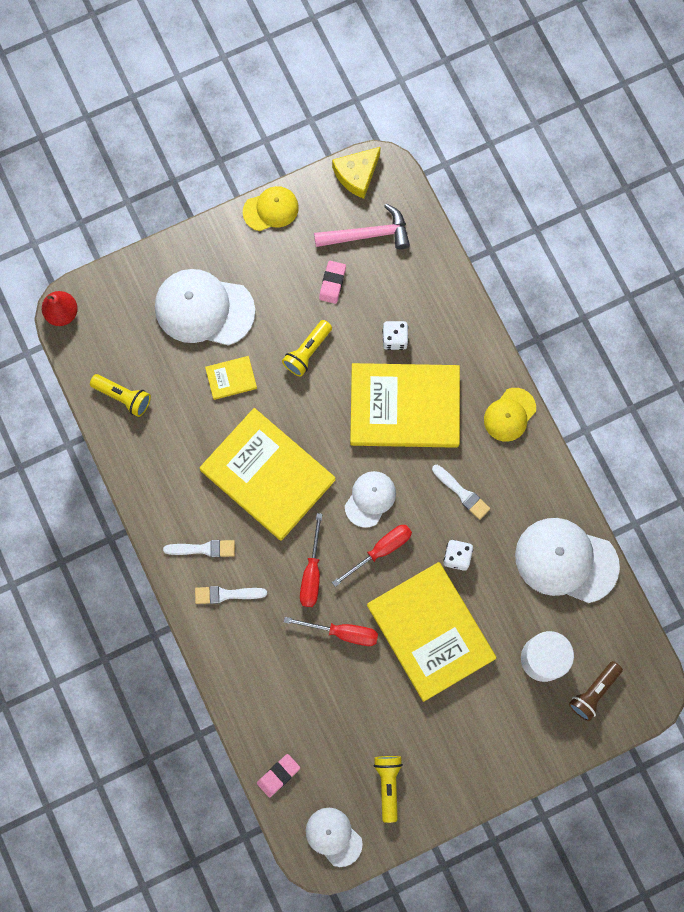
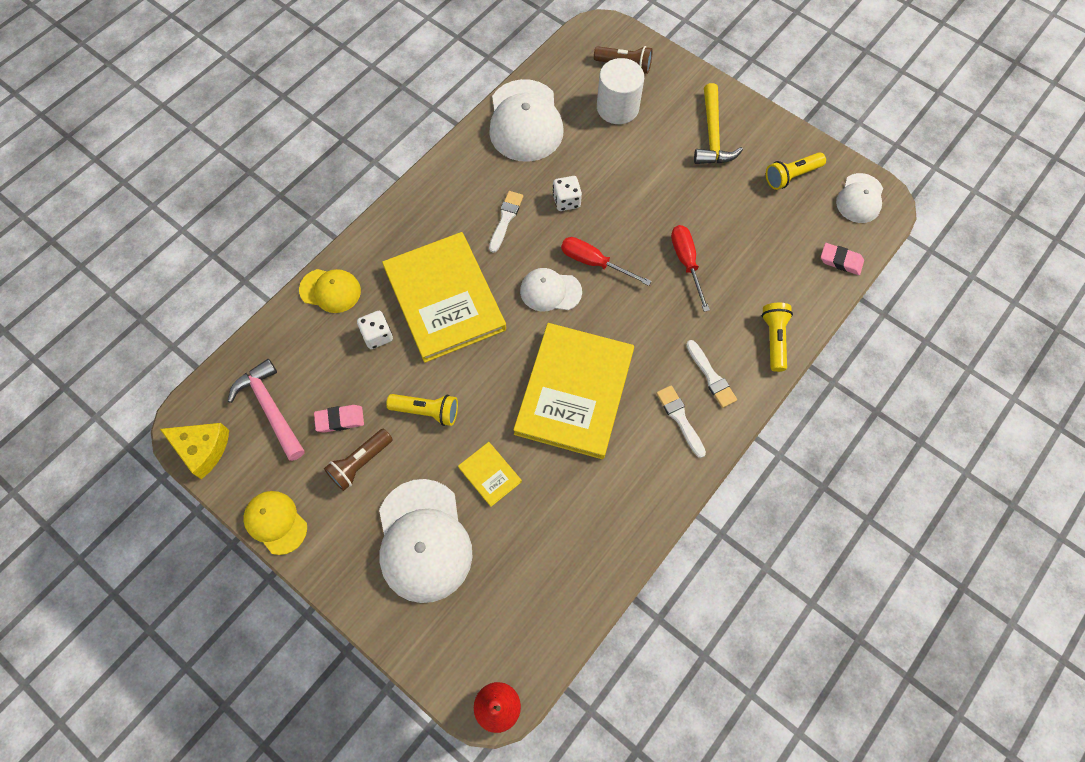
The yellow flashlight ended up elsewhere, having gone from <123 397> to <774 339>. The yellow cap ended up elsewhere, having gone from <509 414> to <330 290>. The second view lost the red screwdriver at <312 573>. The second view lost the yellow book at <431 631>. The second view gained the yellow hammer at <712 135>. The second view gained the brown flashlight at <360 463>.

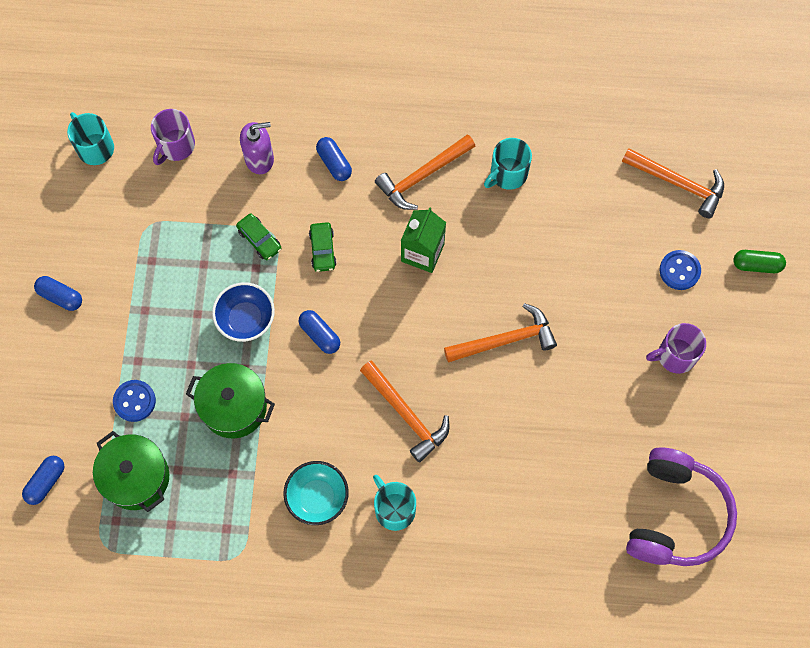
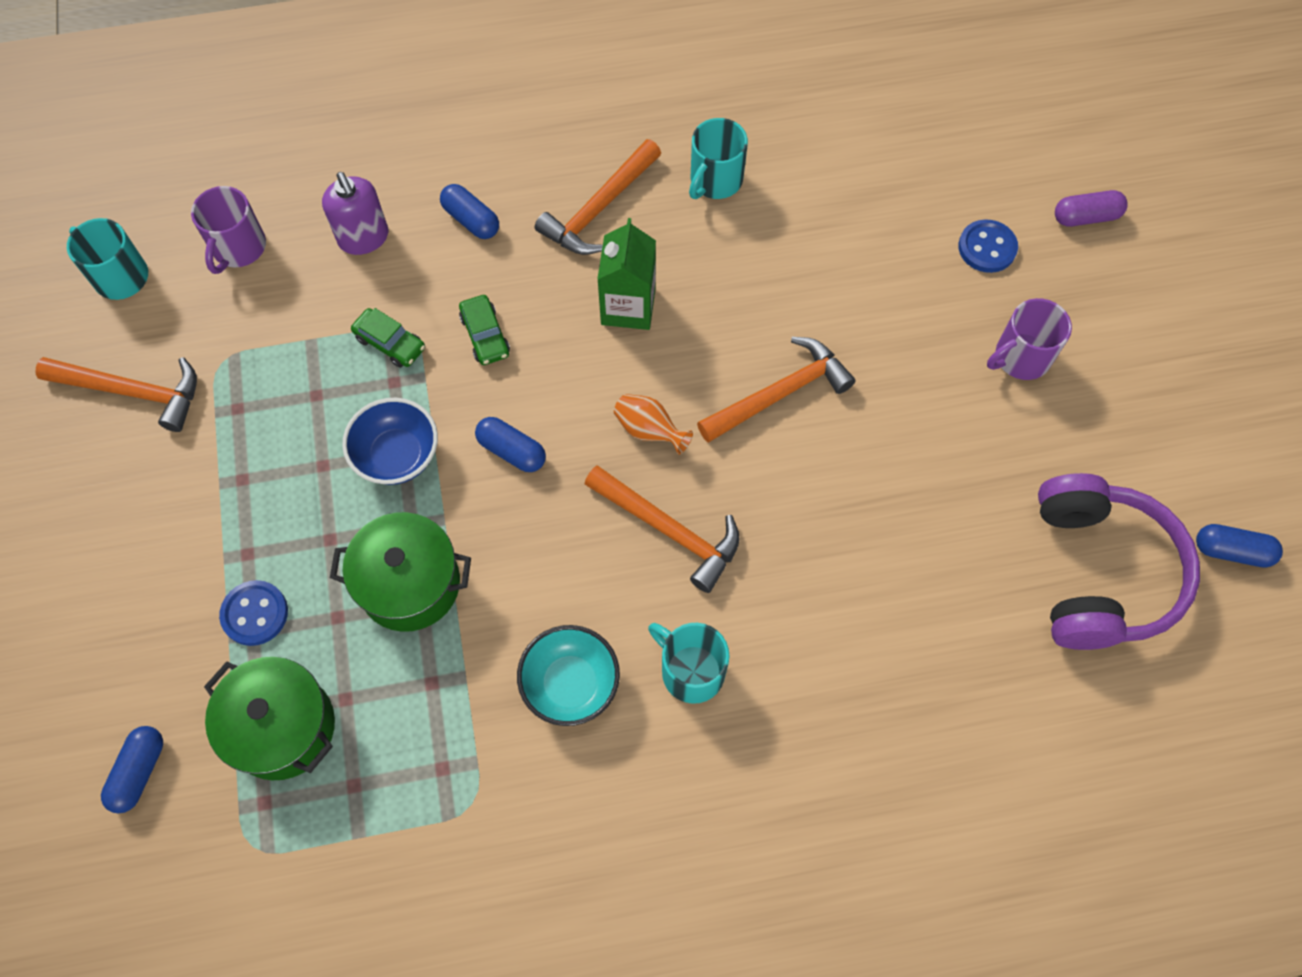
The purple soap dispenser at <259 159> ended up facing another way, 90 degrees clockwise from before. The orange hammer ended up elsewhere, having gone from <678 184> to <133 392>. What was the green capsule at <757 265> turned into the purple capsule at <1086 217>. The blue capsule ended up elsewhere, having gone from <60 296> to <1231 551>. The second view gained the orange vase at <649 431>.

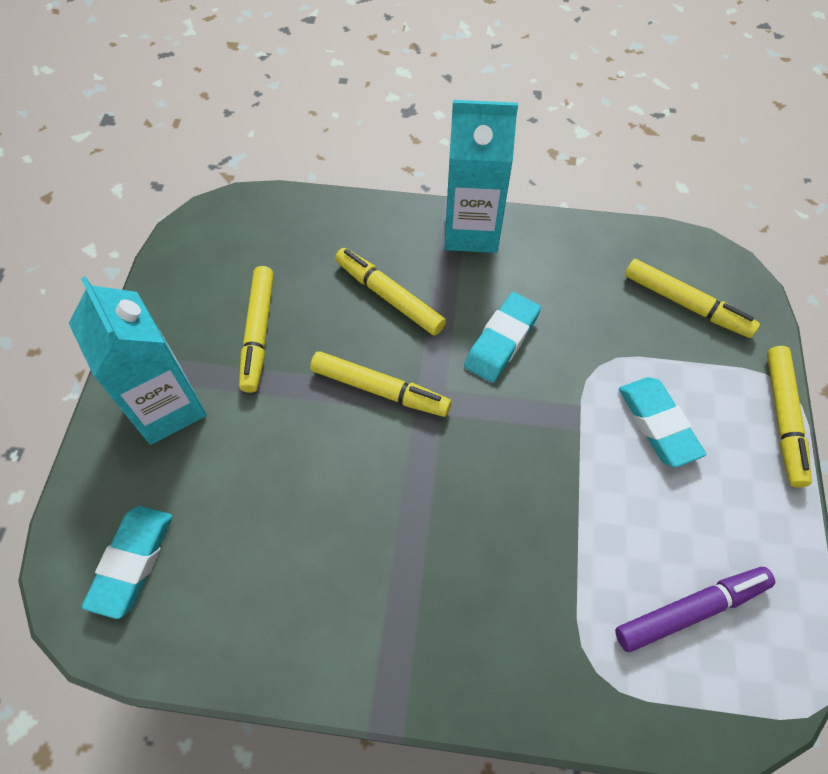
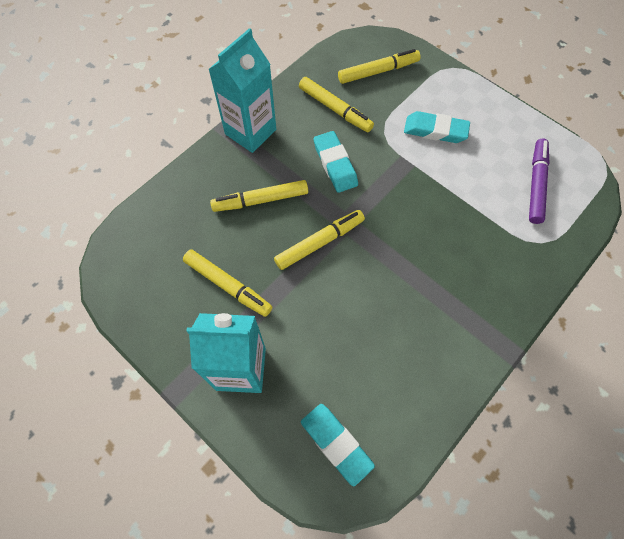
The yellow marker ended up elsewhere, having gone from <783 419> to <335 109>.

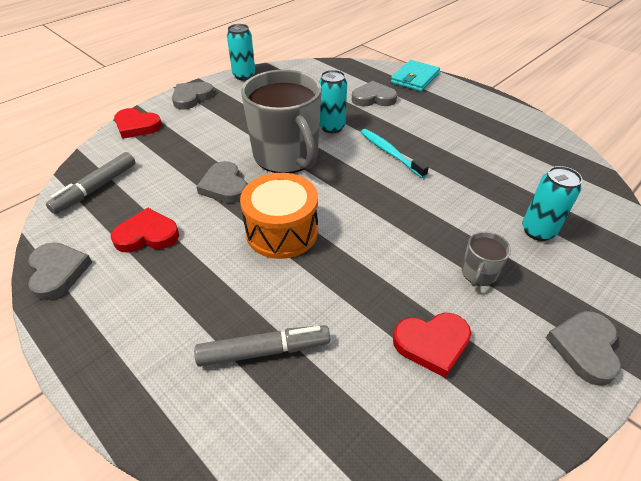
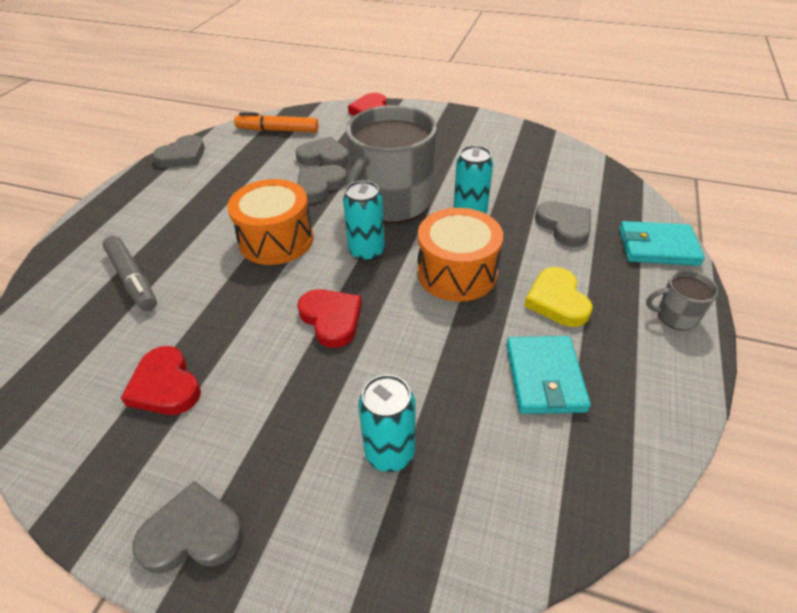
The turquoise can ended up elsewhere, having gone from <244 76> to <367 252>. The grey heart ended up elsewhere, having gone from <191 97> to <324 157>. Where the turquoise toothbrush stood at <390 153>, the orange drum came to stand at <457 273>. What was the grey marker at <96 188> turned into the orange marker at <277 130>. The red heart ended up elsewhere, having gone from <147 235> to <331 319>. The grey mug ended up elsewhere, having gone from <478 273> to <675 316>. The second view gained the yellow heart at <557 300>. The second view gained the turquoise wallet at <544 377>.

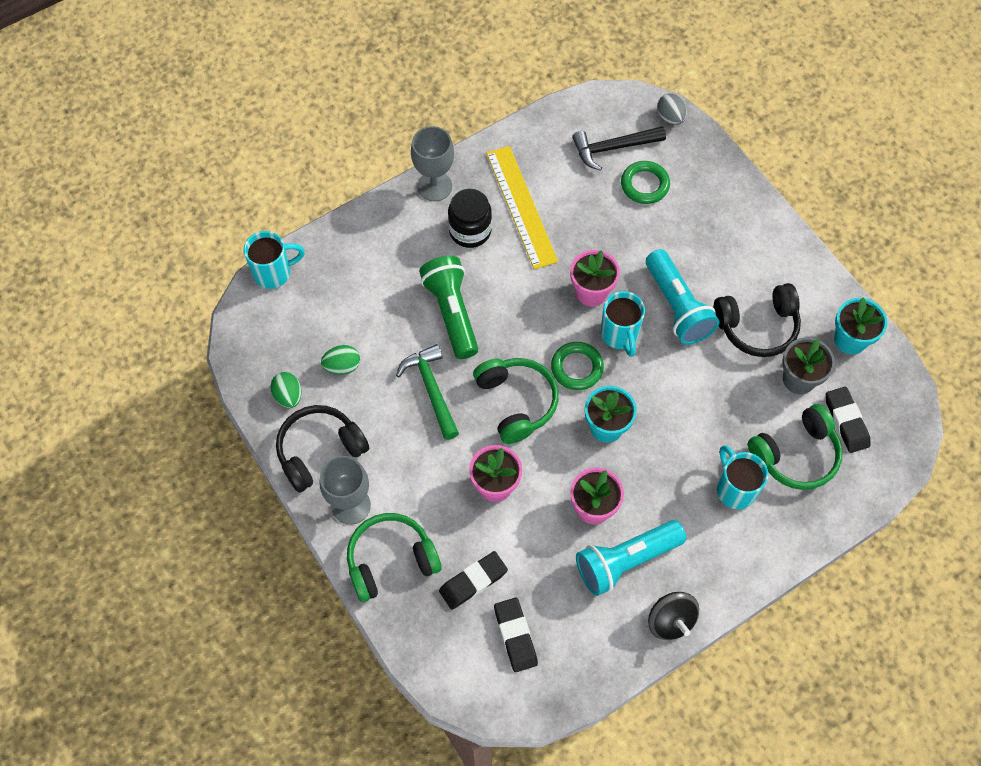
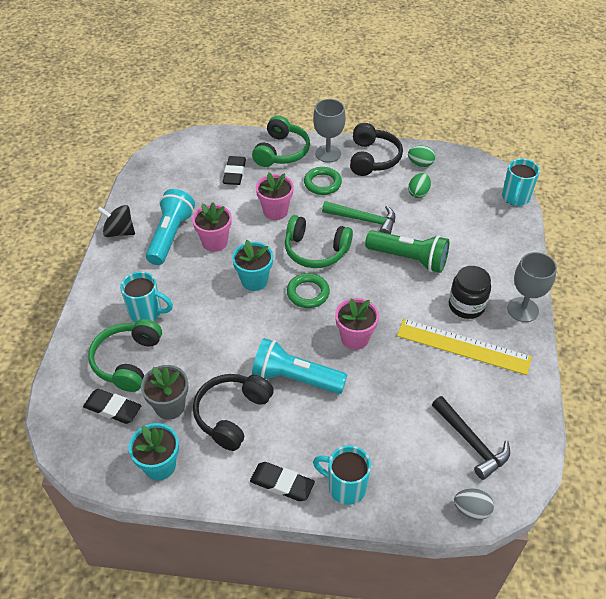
The black hammer at <613 148> ended up facing another way, 120 degrees clockwise from before. The green ring ended up elsewhere, having gone from <644 185> to <322 183>. The turquoise mug ended up elsewhere, having gone from <620 335> to <345 487>. The black eraser ended up elsewhere, having gone from <515 636> to <282 483>.

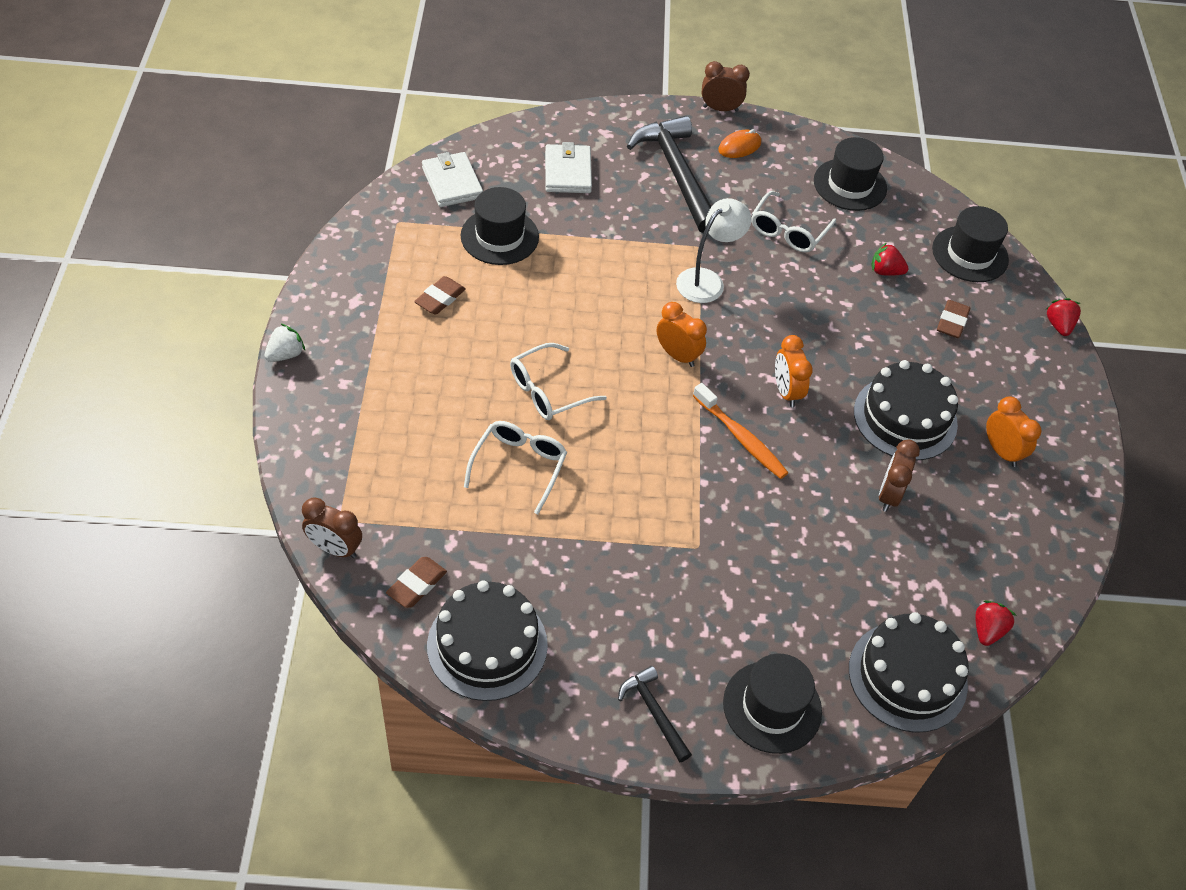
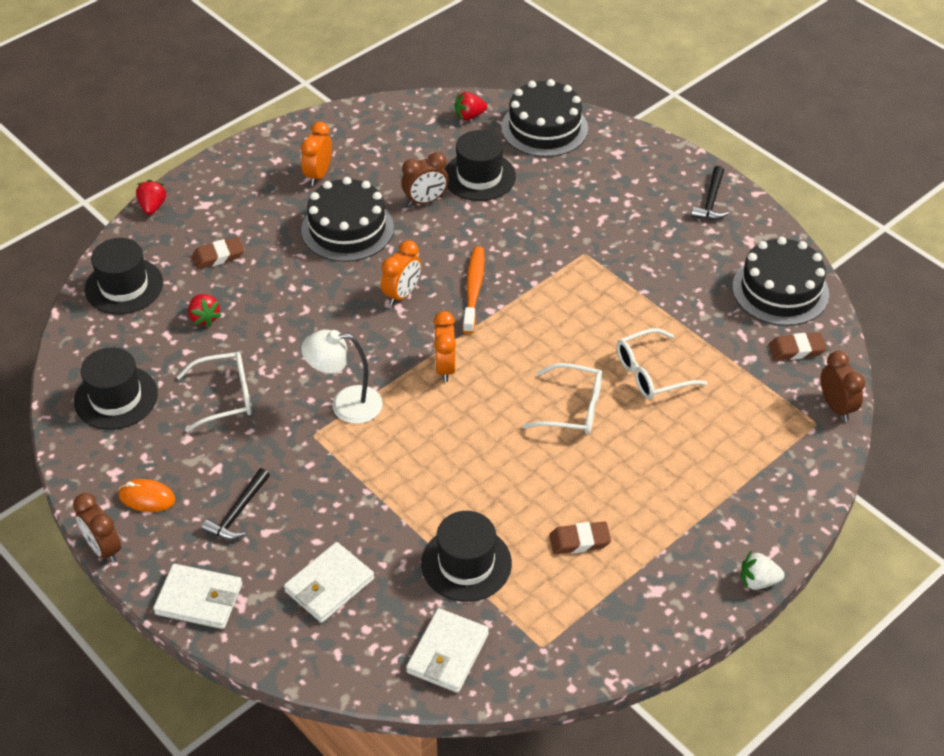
The size of the black hammer at <676 173> changed by a factor of 0.50. The red strawberry at <1058 325> ended up facing another way, 135 degrees clockwise from before. The black hat ended up elsewhere, having gone from <772 707> to <479 176>. The second view gained the white wallet at <199 599>.

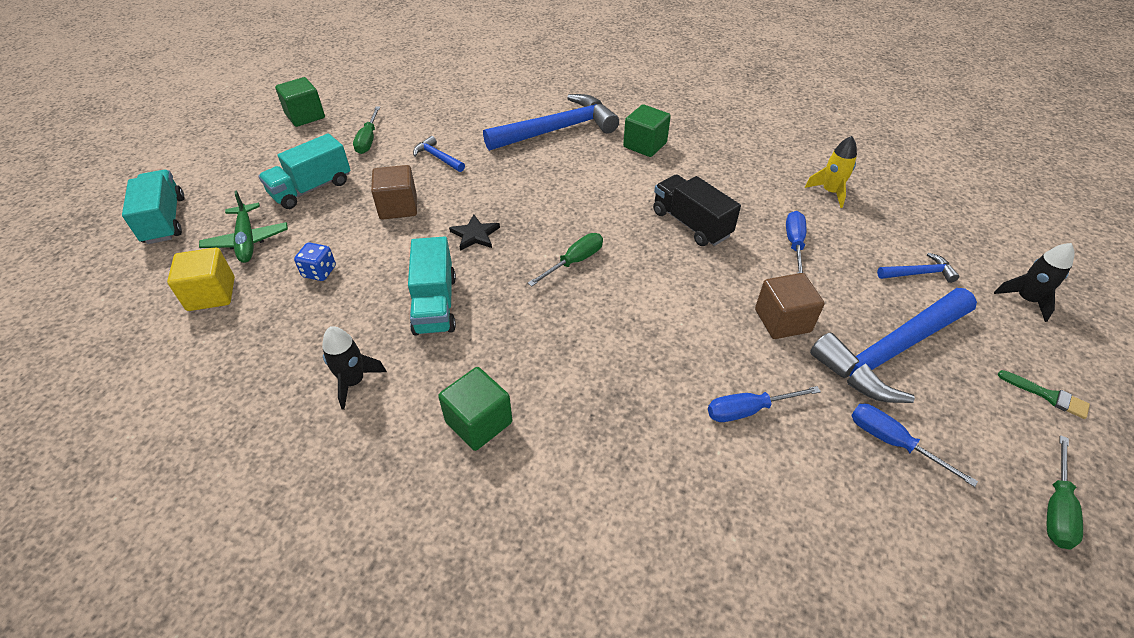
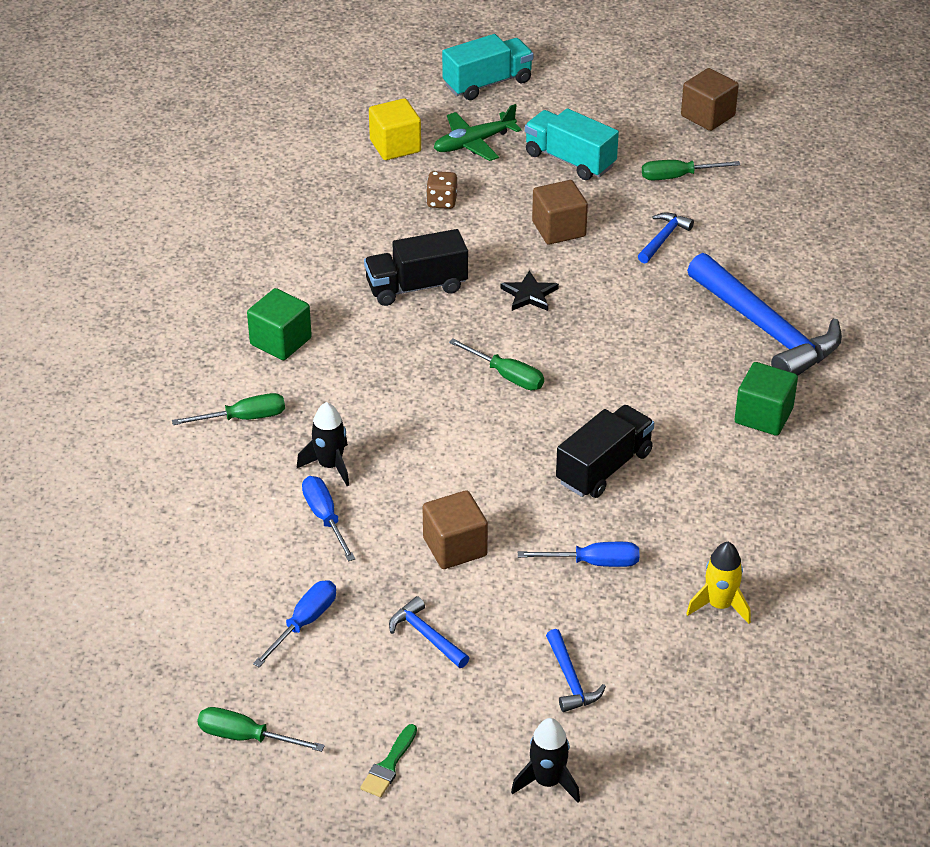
What was the green cube at <305 116> turned into the brown cube at <707 116>. What was the turquoise truck at <435 304> turned into the black truck at <416 287>. What was the blue dice at <319 272> turned into the brown dice at <442 201>. The size of the blue hammer at <890 352> changed by a factor of 0.45. The black rocket ended up elsewhere, having gone from <353 382> to <330 466>. The second view gained the green screwdriver at <243 418>.

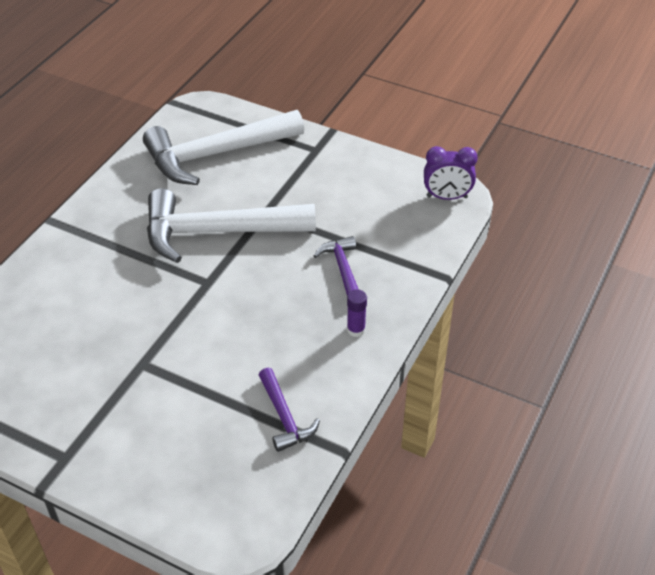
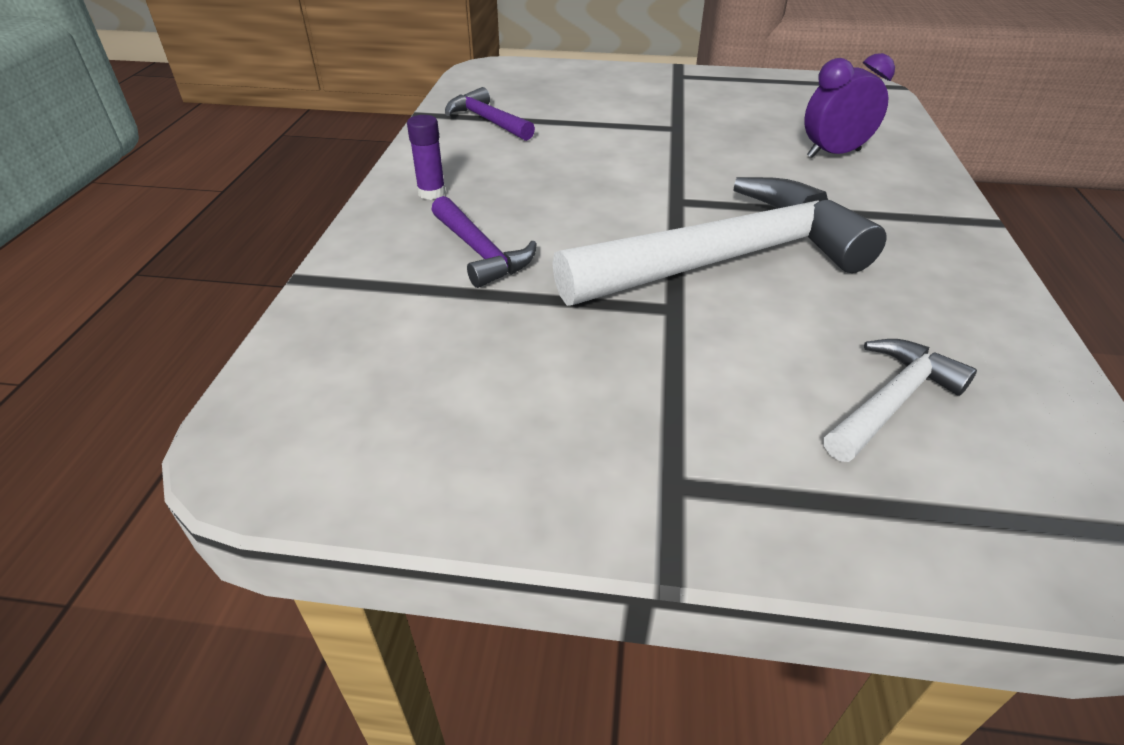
The size of the white hammer at <216 154> changed by a factor of 0.48. The purple clock ended up elsewhere, having gone from <447 197> to <833 154>.

